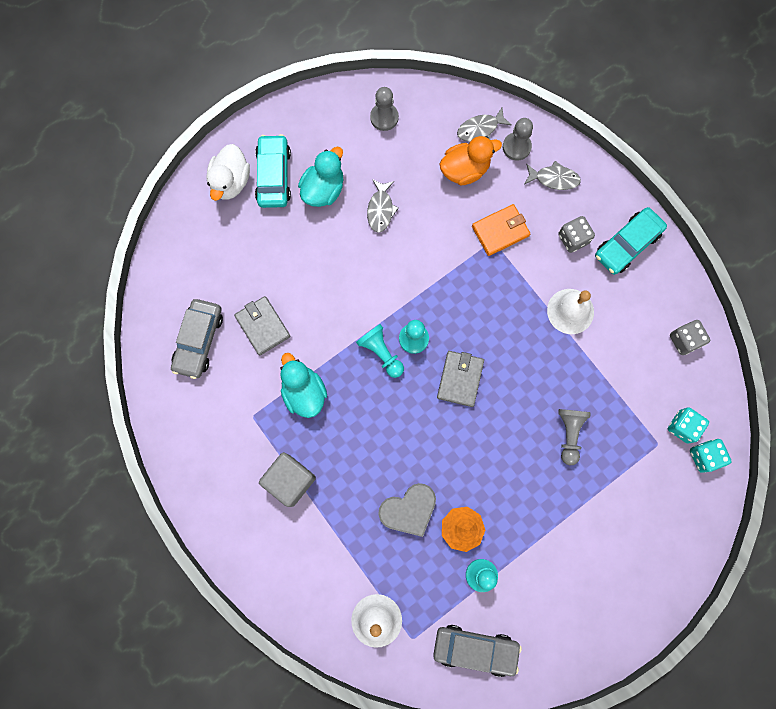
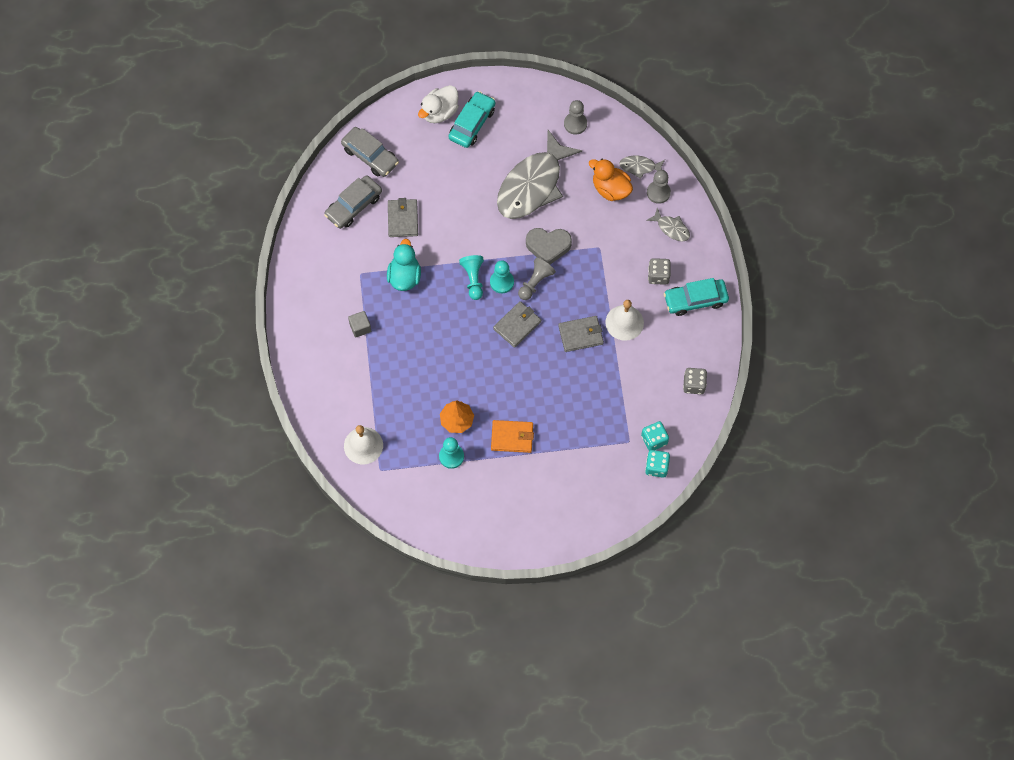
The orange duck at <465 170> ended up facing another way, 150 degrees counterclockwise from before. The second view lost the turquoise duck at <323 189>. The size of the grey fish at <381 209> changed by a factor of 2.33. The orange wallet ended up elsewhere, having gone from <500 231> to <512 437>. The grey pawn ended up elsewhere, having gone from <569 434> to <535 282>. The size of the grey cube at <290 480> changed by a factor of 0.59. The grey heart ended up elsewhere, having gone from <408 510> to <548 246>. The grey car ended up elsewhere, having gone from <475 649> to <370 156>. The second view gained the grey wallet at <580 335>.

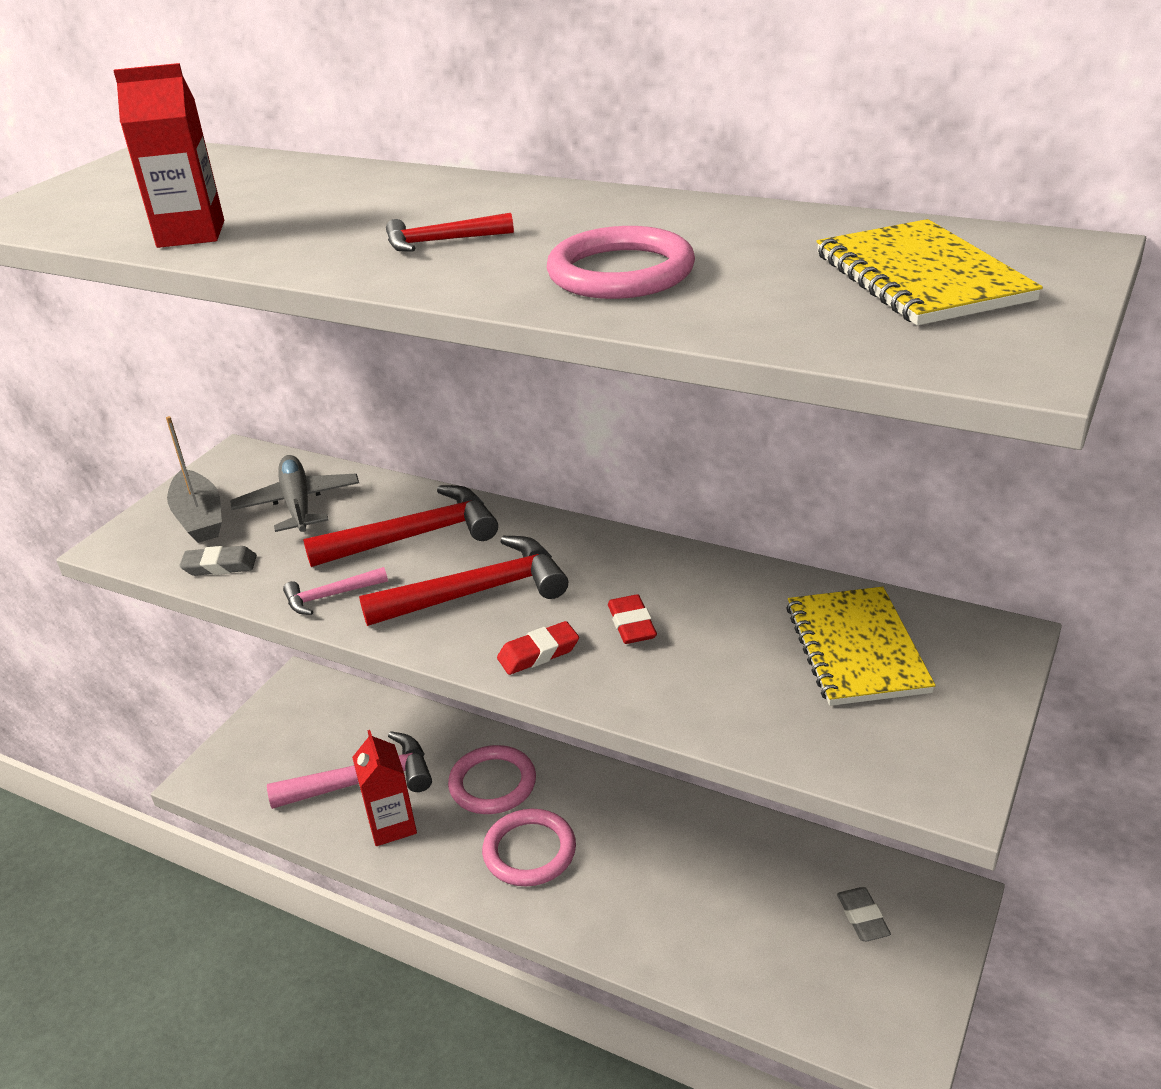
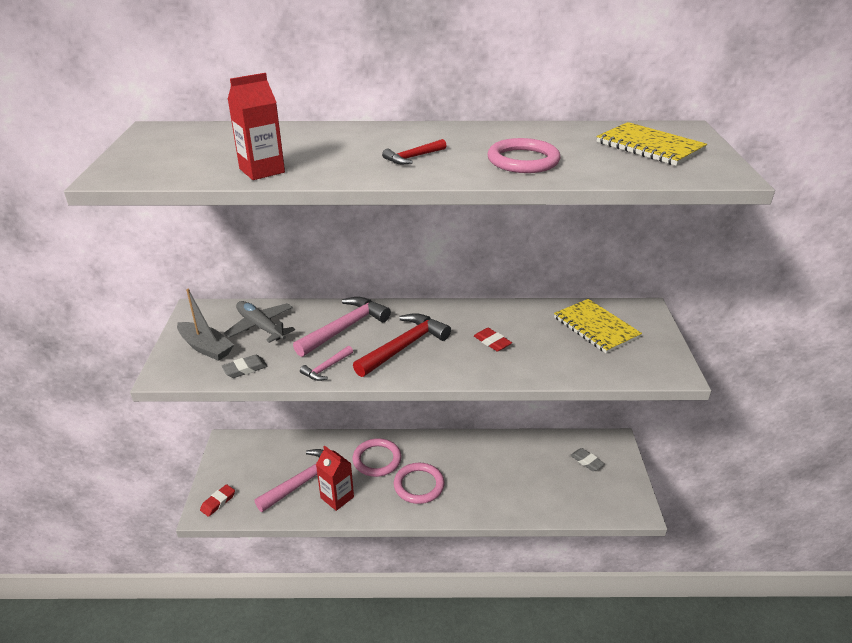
What was the red hammer at <415 536> turned into the pink hammer at <345 328>. The red eraser ended up elsewhere, having gone from <538 653> to <218 502>.

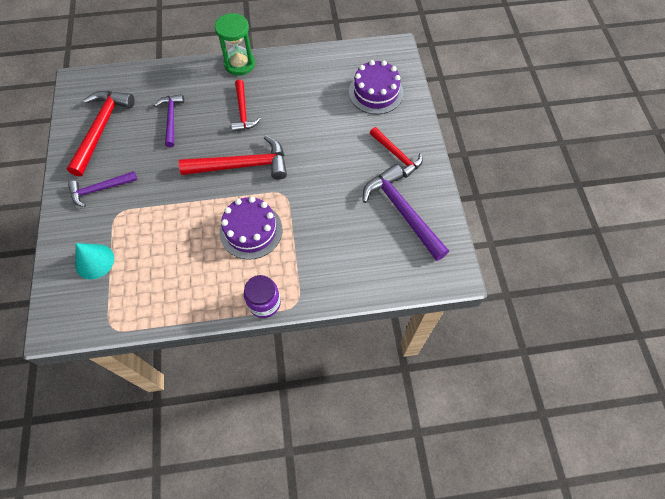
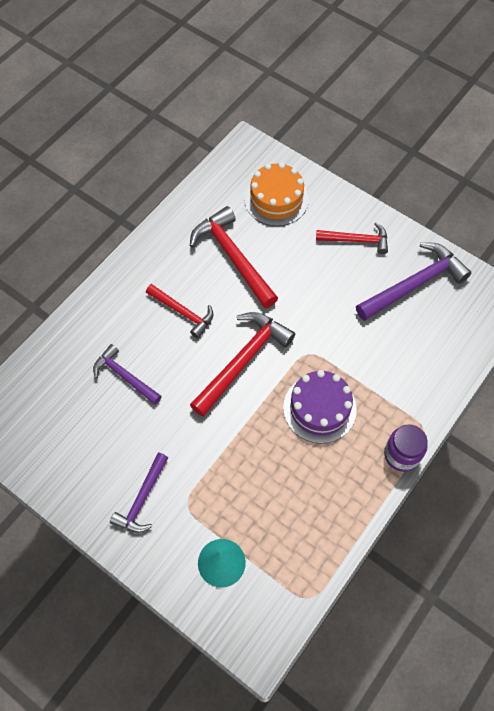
The second view lost the green hourglass at <239 64>. What was the purple cake at <376 92> turned into the orange cake at <276 199>. The red hammer ended up elsewhere, having gone from <101 129> to <233 257>. The purple hammer at <402 212> ended up facing another way, 135 degrees clockwise from before.

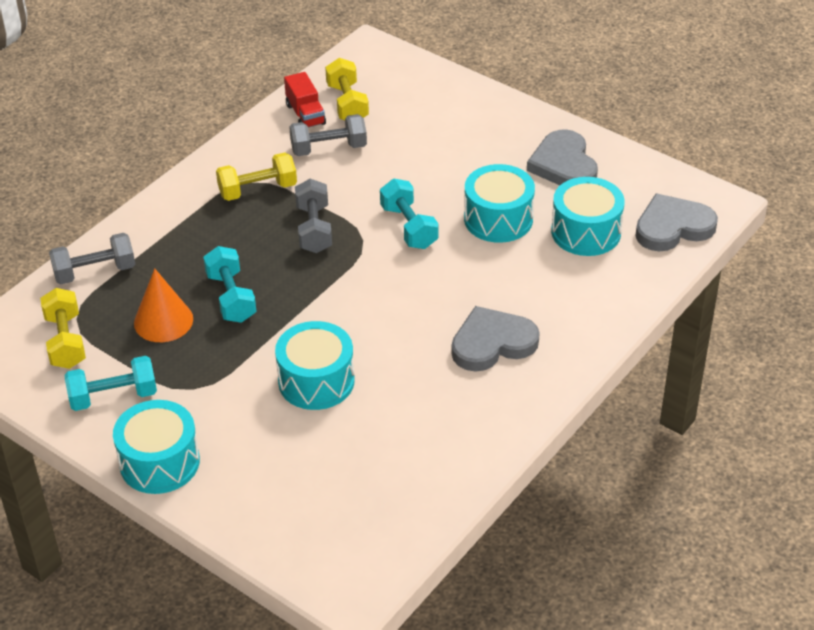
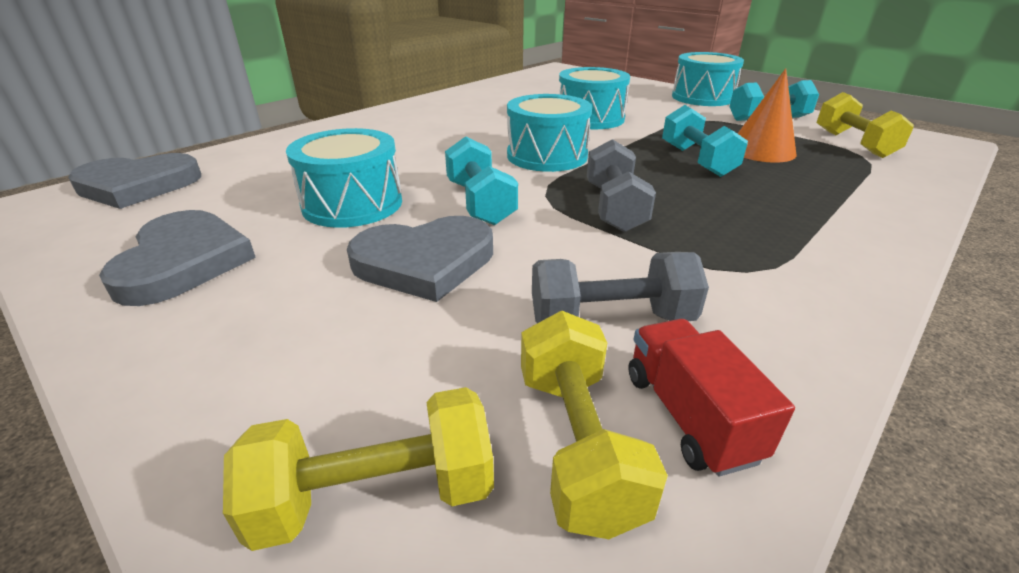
The yellow dumbbell ended up elsewhere, having gone from <257 190> to <376 495>. The turquoise drum ended up elsewhere, having gone from <586 232> to <547 156>. The second view lost the grey dumbbell at <95 272>. The grey heart ended up elsewhere, having gone from <492 343> to <425 262>.

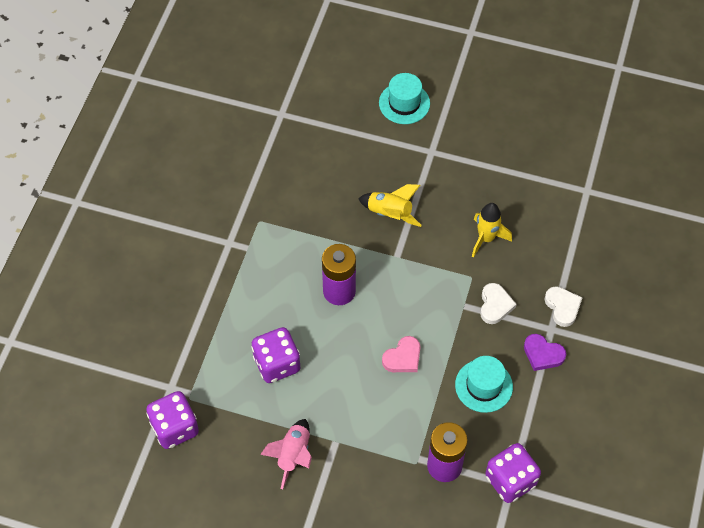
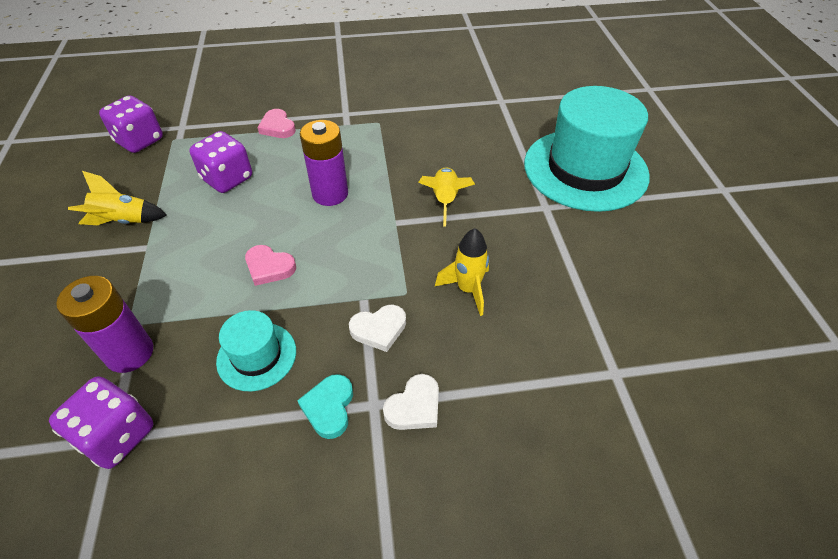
The size of the turquoise hat at <404 103> changed by a factor of 2.08. What was the purple heart at <543 354> turned into the turquoise heart at <329 407>. What was the pink rocket at <293 455> turned into the yellow rocket at <123 221>. The second view gained the pink heart at <277 127>.

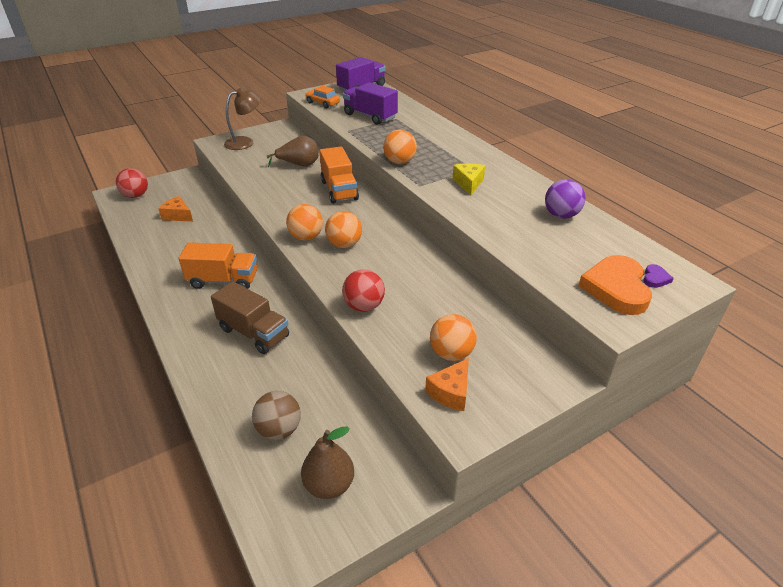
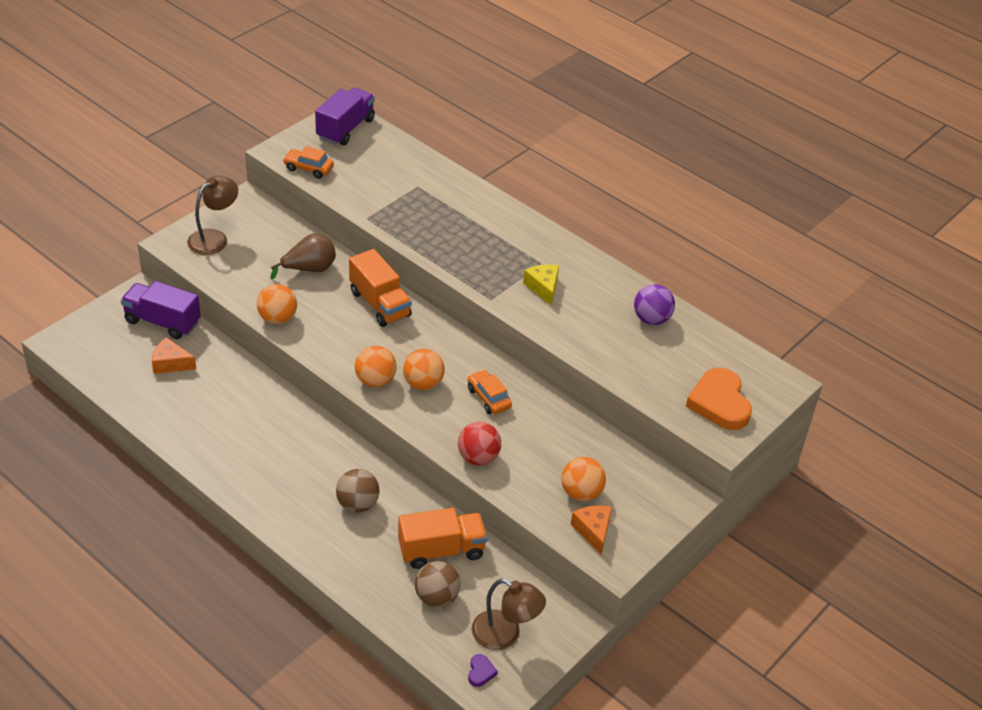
The purple truck ended up elsewhere, having gone from <370 116> to <162 322>. The orange ball ended up elsewhere, having gone from <399 162> to <277 318>. The second view lost the red ball at <136 196>. The orange truck ended up elsewhere, having gone from <223 280> to <441 550>. The purple heart ended up elsewhere, having gone from <655 278> to <480 672>. Where the brown truck stood at <254 333>, the brown ball came to stand at <357 504>. The orange cheese at <451 392> ended up facing another way, 150 degrees clockwise from before. Where the brown pear stood at <329 485>, the brown lamp came to stand at <505 635>. The second view gained the orange car at <488 398>.

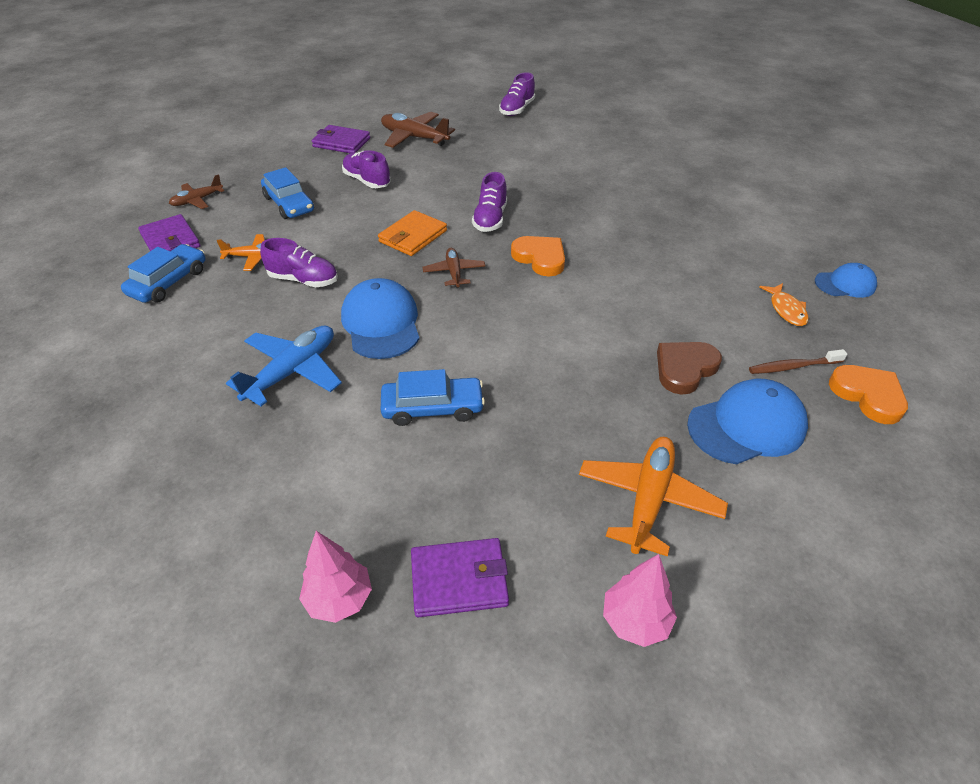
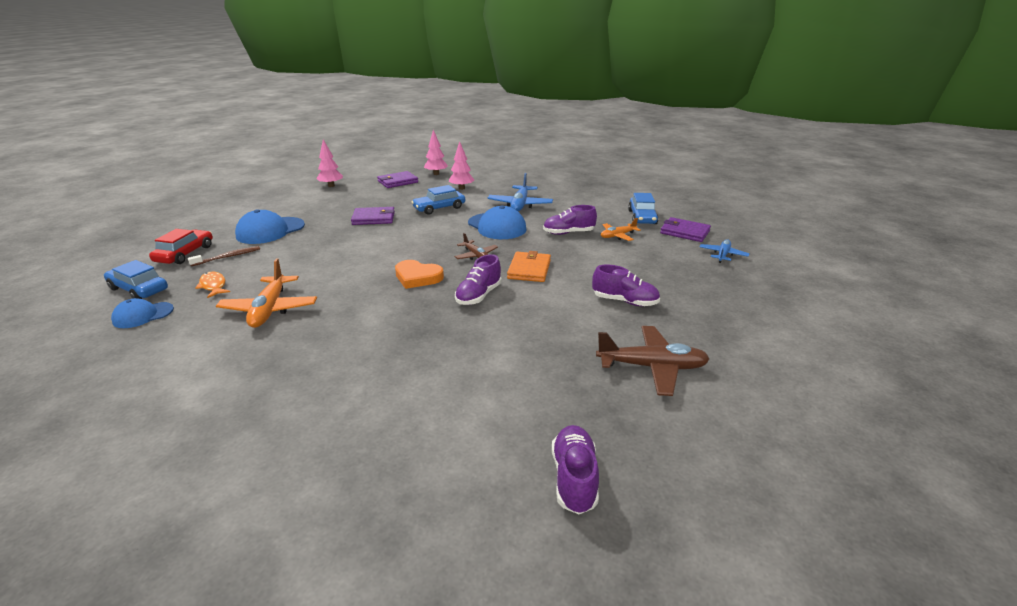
The purple wallet ended up elsewhere, having gone from <341 142> to <374 218>. The blue car ended up elsewhere, having gone from <289 204> to <139 289>. The purple shoe at <490 219> ended up facing another way, 135 degrees counterclockwise from before. What was the brown plane at <197 200> turned into the blue plane at <722 255>. The second view lost the brown heart at <684 369>. Where the orange heart stood at <868 395>, the red car came to stand at <185 254>. The orange plane ended up elsewhere, having gone from <648 500> to <270 309>. The second view gained the pink tree at <461 188>.

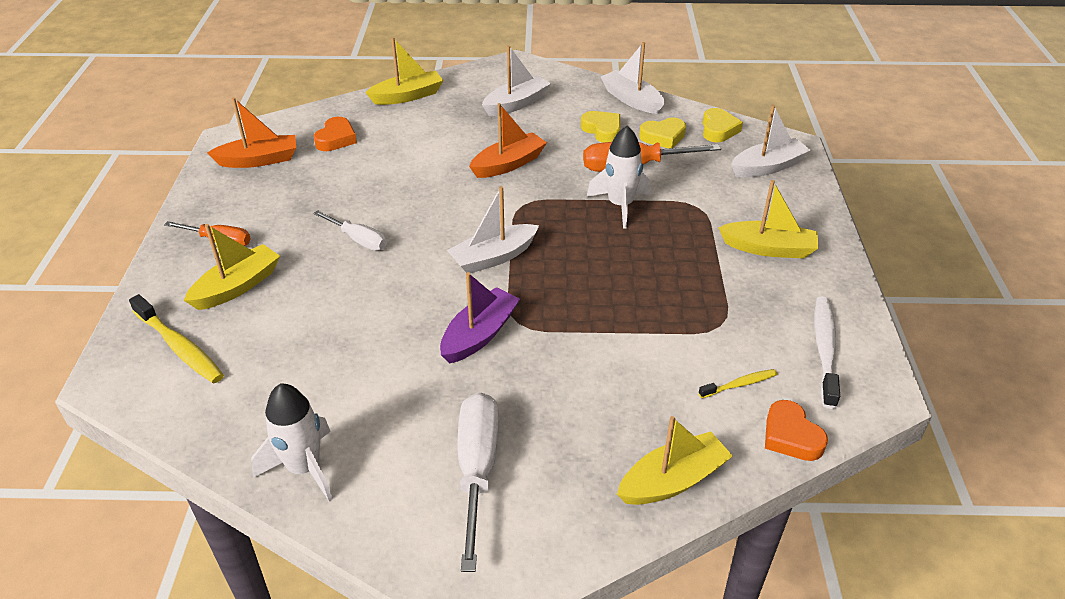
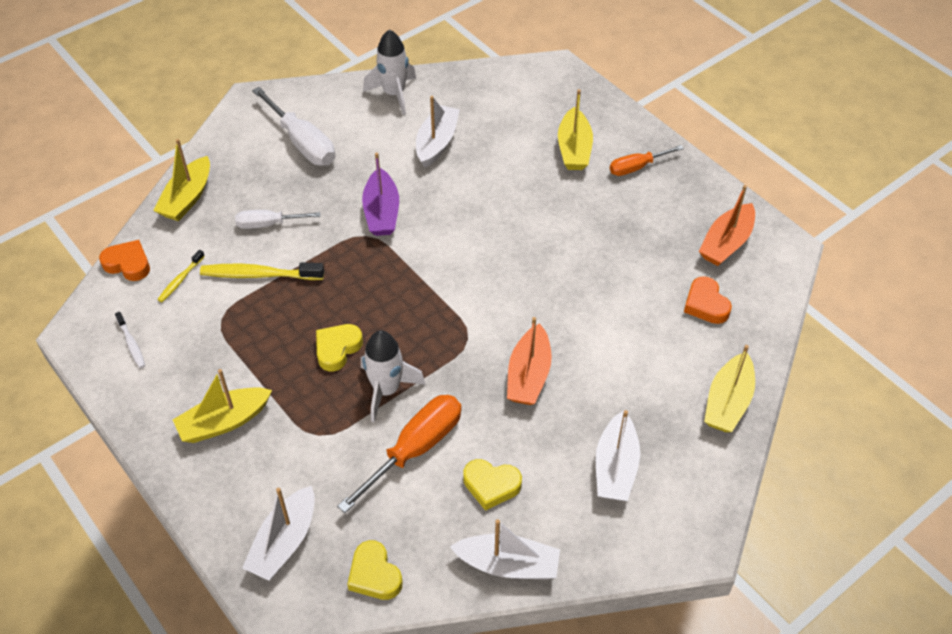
The yellow heart ended up elsewhere, having gone from <663 137> to <337 349>. The white boat ended up elsewhere, having gone from <493 257> to <437 143>. The white screwdriver ended up elsewhere, having gone from <358 240> to <268 224>. The yellow toothbrush ended up elsewhere, having gone from <179 347> to <259 275>. The size of the white toothbrush at <824 350> changed by a factor of 0.55.

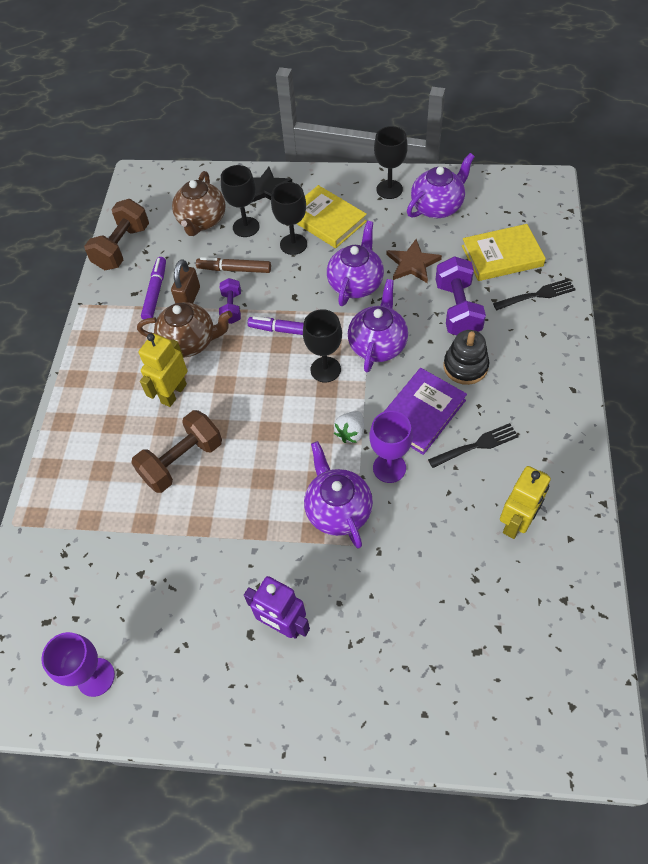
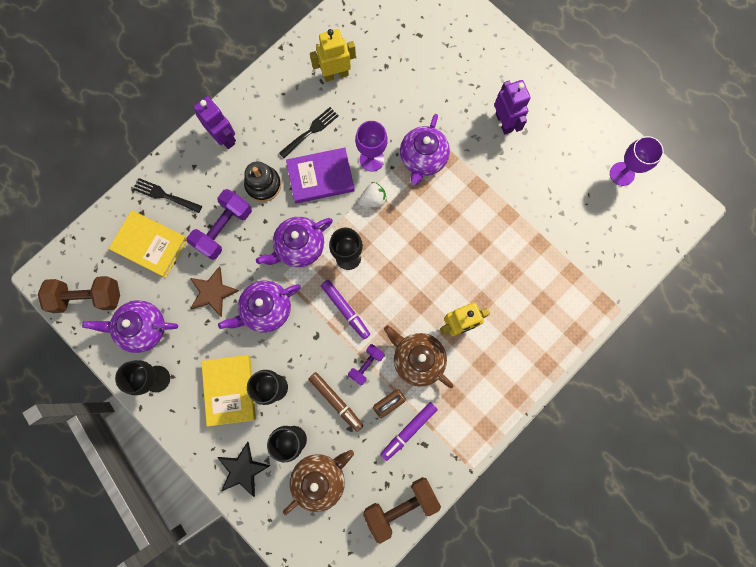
The brown dumbbell ended up elsewhere, having gone from <182 461> to <88 297>. The black fork at <476 445> ended up facing another way, 120 degrees clockwise from before. The second view gained the purple robot at <224 138>.

